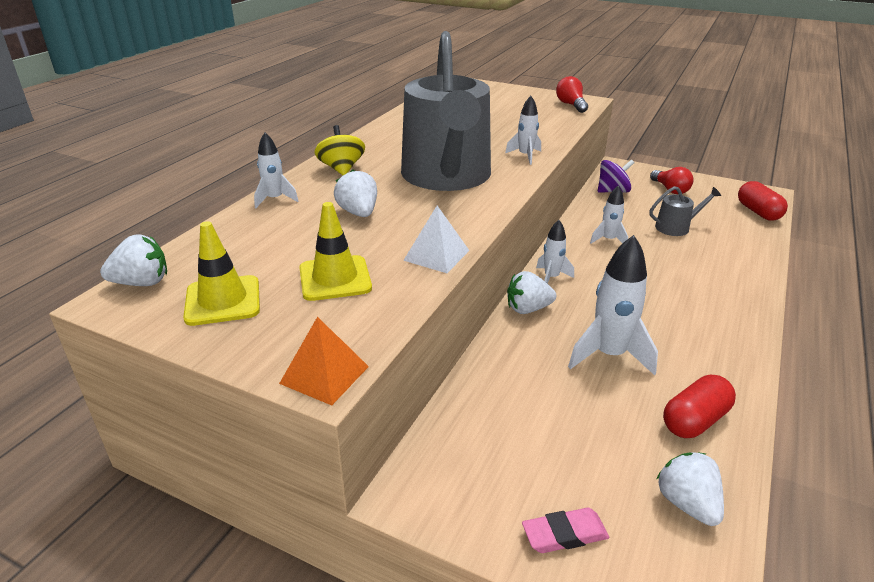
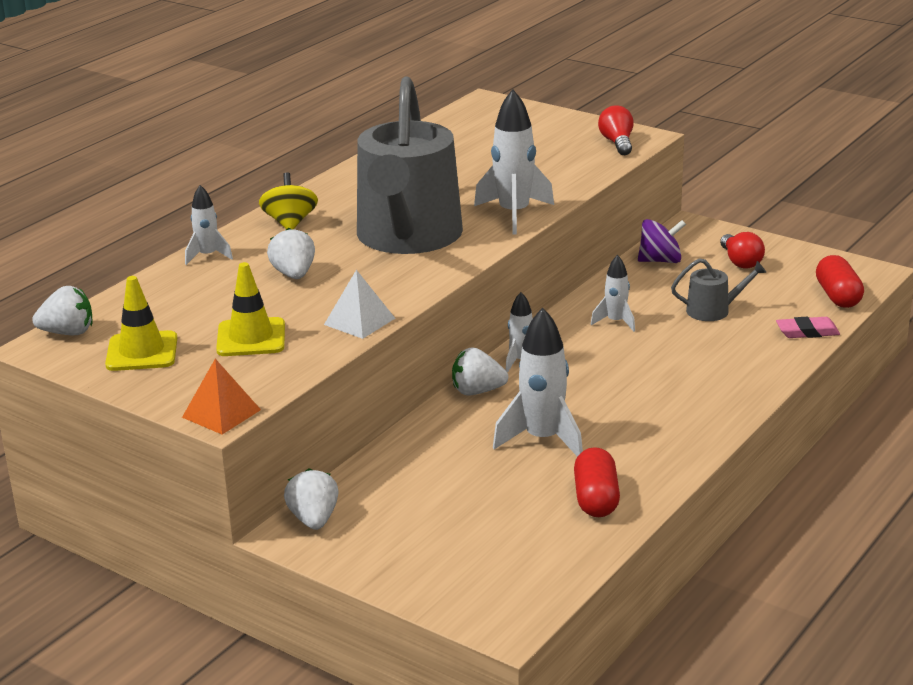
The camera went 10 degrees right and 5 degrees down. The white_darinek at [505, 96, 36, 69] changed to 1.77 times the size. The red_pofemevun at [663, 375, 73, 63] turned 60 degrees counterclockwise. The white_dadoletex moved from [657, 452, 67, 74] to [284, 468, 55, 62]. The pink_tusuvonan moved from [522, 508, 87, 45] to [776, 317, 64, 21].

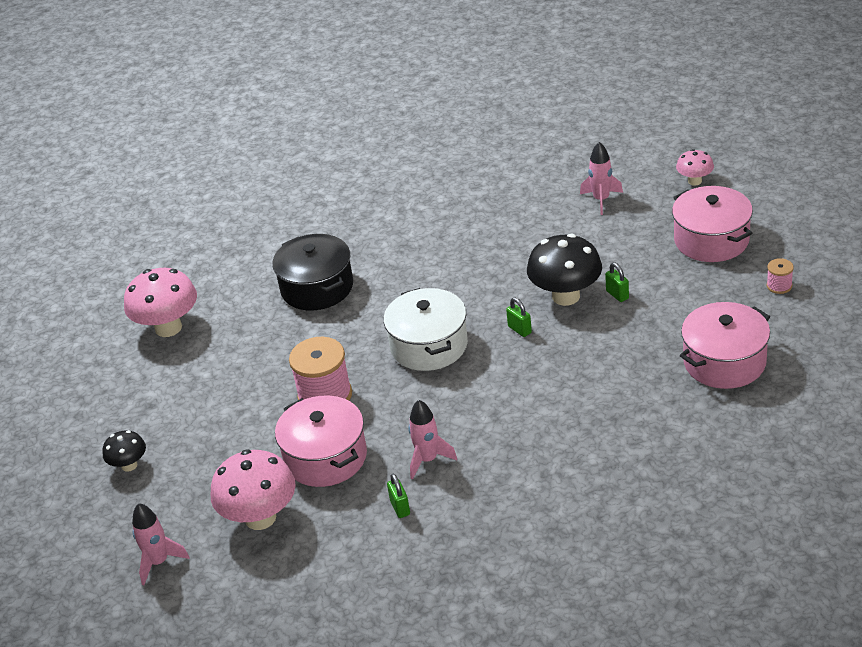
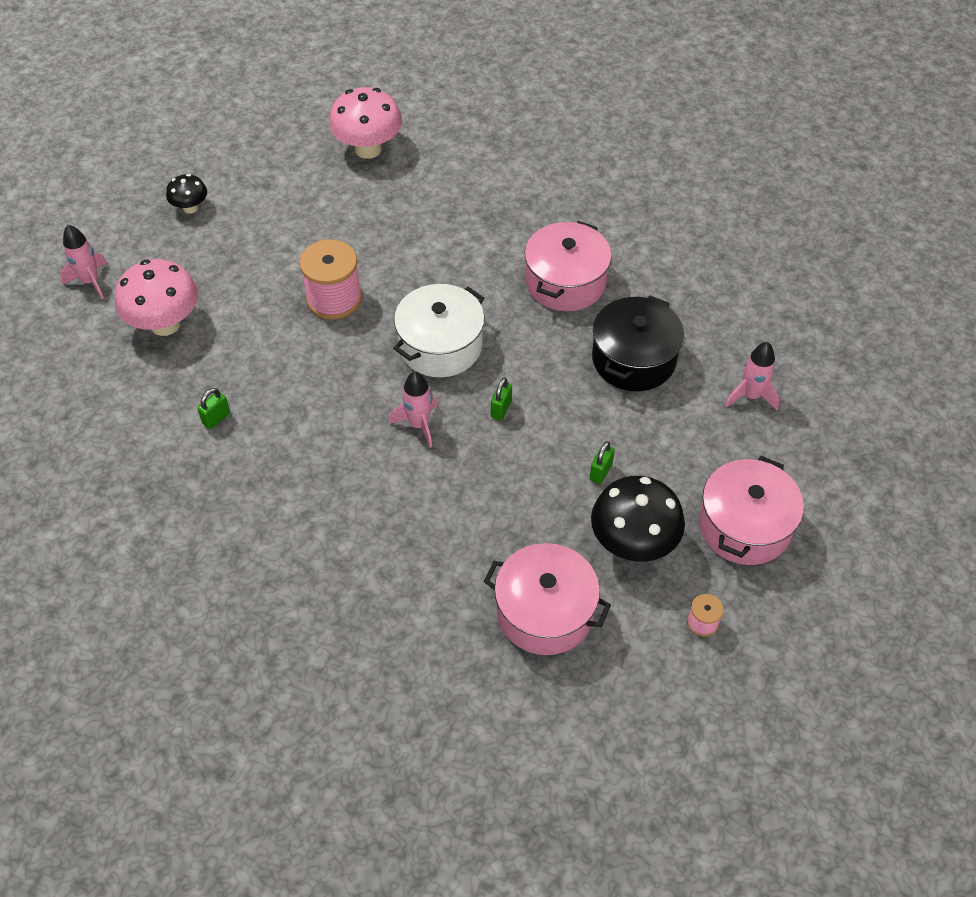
The camera went 55 degrees right and 15 degrees up. The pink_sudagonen at [676, 149, 38, 37] disappeared. The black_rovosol moved from [273, 234, 80, 76] to [592, 295, 92, 96]. The black_sudagonen moved from [527, 234, 75, 72] to [591, 476, 94, 86]. The pink_rovosol moved from [275, 395, 92, 92] to [525, 221, 87, 90]. The pink_darinek moved from [408, 400, 49, 79] to [389, 371, 49, 77].

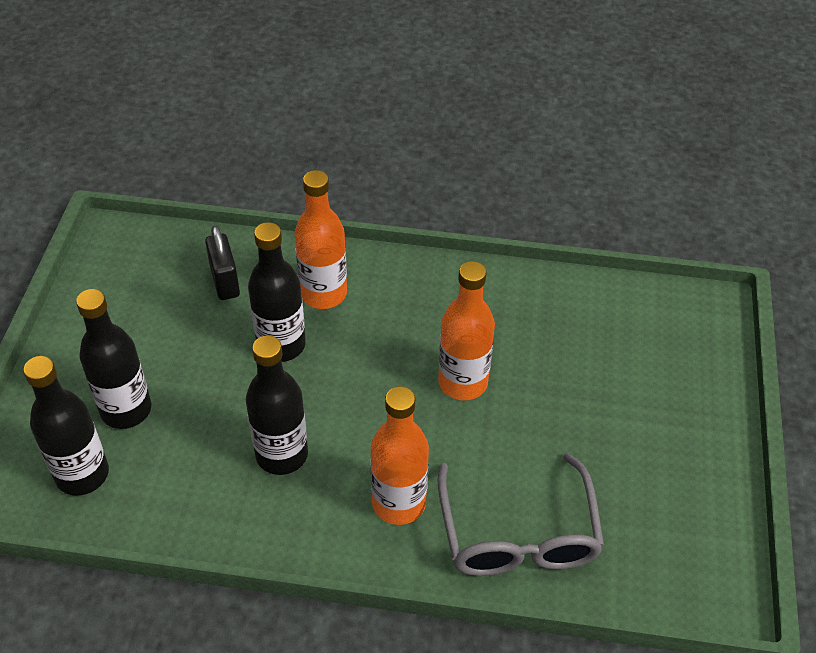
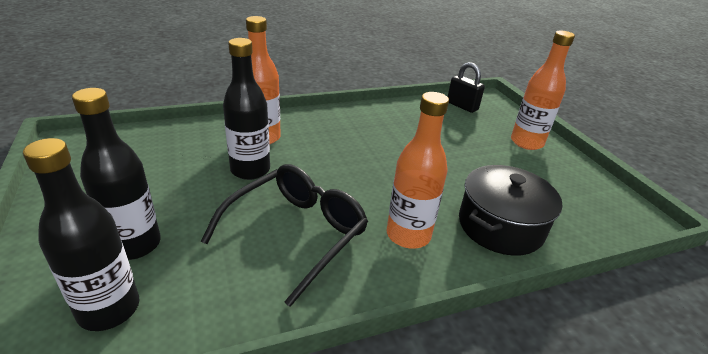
The camera went 30 degrees left and 15 degrees down. The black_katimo moved from [205, 226, 35, 74] to [448, 62, 37, 51]. The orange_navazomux moved from [438, 261, 57, 139] to [511, 31, 64, 119]. The black_navazomux at [246, 335, 62, 140] was replaced by the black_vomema at [201, 164, 167, 143]. The grey_vomema at [438, 453, 166, 123] was replaced by the black_rovosol at [459, 165, 104, 91].

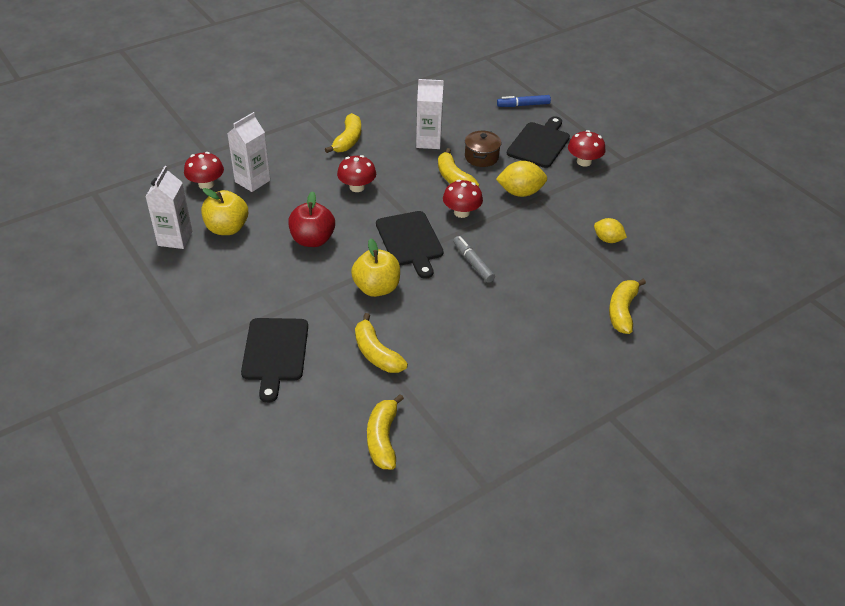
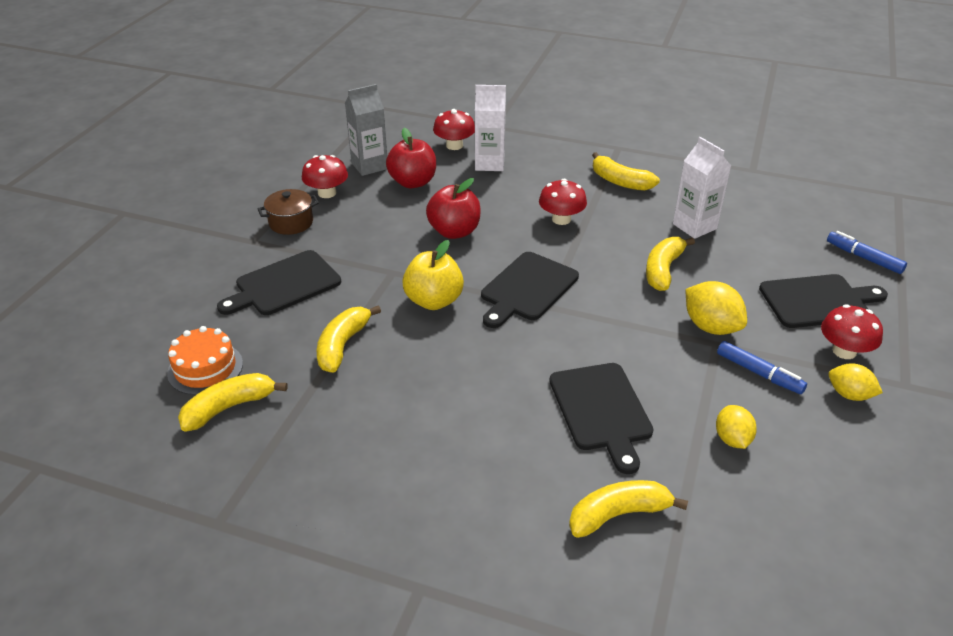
The camera went 55 degrees right and 5 degrees down. The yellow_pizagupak at [325, 113, 36, 40] turned 60 degrees clockwise. The brown_rovosol moved from [465, 130, 36, 37] to [258, 189, 61, 46]. The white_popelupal at [145, 166, 47, 83] became the grey_popelupal at [345, 84, 42, 92]. The red_sudagonen moved from [443, 180, 40, 38] to [302, 155, 46, 43]. The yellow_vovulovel at [201, 188, 47, 47] became the red_vovulovel at [386, 128, 50, 60]. The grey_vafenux at [453, 236, 42, 47] disappeared. The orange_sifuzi at [167, 326, 76, 69] appeared. The blue_vafenux at [717, 341, 90, 53] appeared. The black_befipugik at [549, 363, 105, 111] appeared. The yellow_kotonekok at [829, 363, 54, 38] appeared.

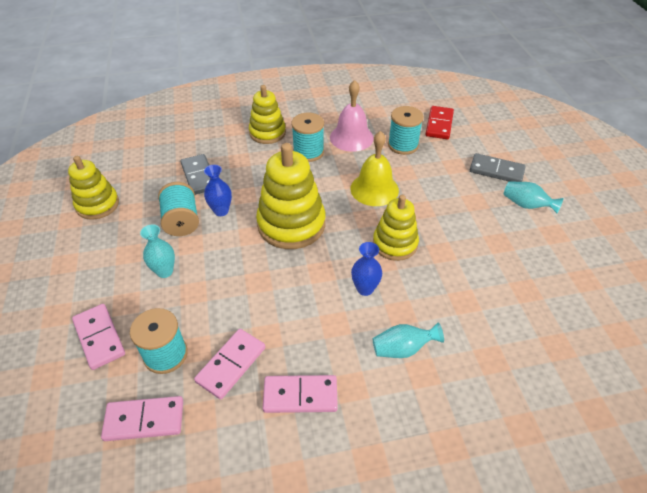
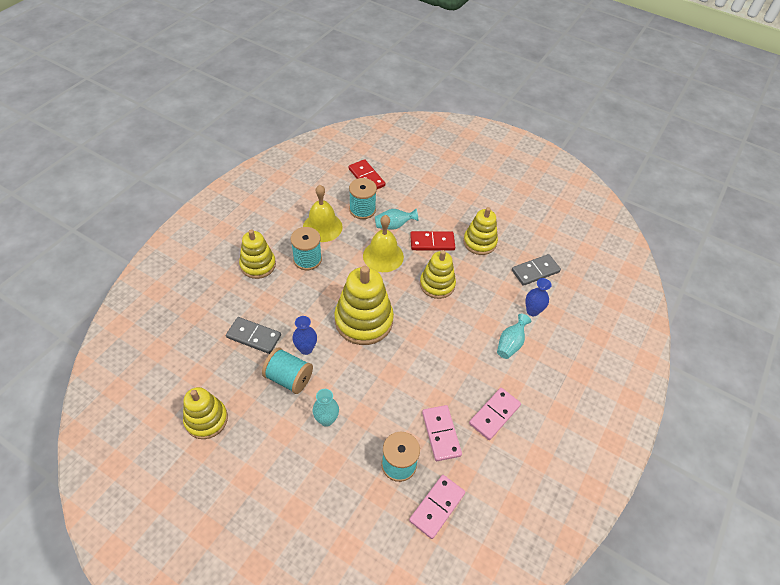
The camera went 50 degrees left and 5 degrees up. The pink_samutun at [330, 80, 44, 72] became the yellow_samutun at [303, 185, 40, 57]. The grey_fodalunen moved from [470, 153, 56, 29] to [512, 254, 49, 32]. The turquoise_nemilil moved from [504, 181, 60, 32] to [375, 209, 43, 21]. The blue_nemilil moved from [351, 242, 31, 54] to [525, 278, 26, 38]. The pink_fodalunen at [72, 304, 53, 66] disappeared. The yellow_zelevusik at [463, 207, 35, 48] appeared. The red_fodalunen at [410, 231, 45, 20] appeared.

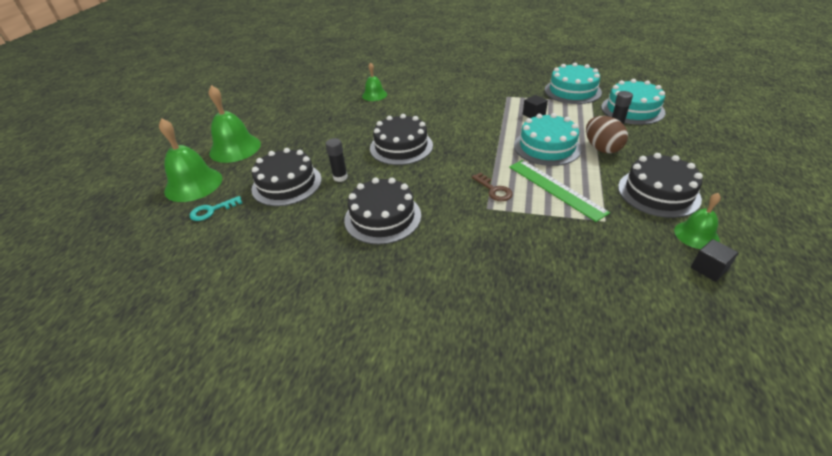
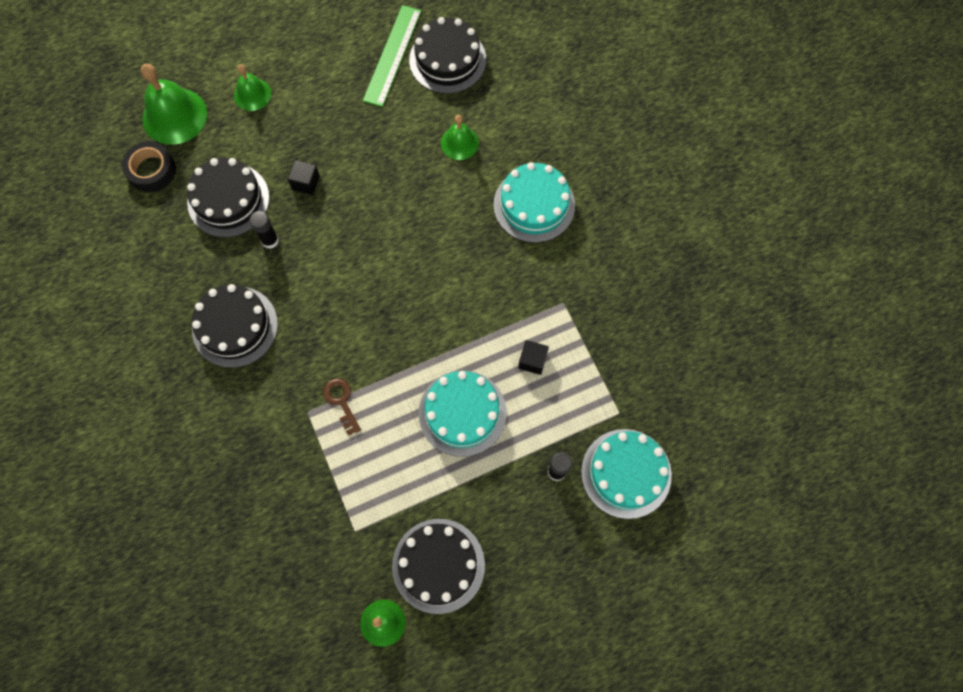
The camera went 50 degrees right and 30 degrees up. The turquoise_sifuzi moved from [545, 63, 57, 41] to [493, 162, 82, 81]. The green_samutun at [208, 85, 53, 78] changed to 0.58 times the size. The black_sifuzi moved from [370, 114, 63, 51] to [409, 17, 77, 77]. The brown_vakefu at [586, 116, 42, 38] disappeared. The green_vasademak moved from [509, 160, 101, 62] to [363, 5, 58, 102]. The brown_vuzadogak at [472, 173, 41, 28] turned 135 degrees clockwise. The turquoise_vuzadogak at [190, 196, 52, 25] was replaced by the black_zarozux at [122, 141, 54, 51]. The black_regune moved from [691, 239, 48, 43] to [288, 160, 32, 35].

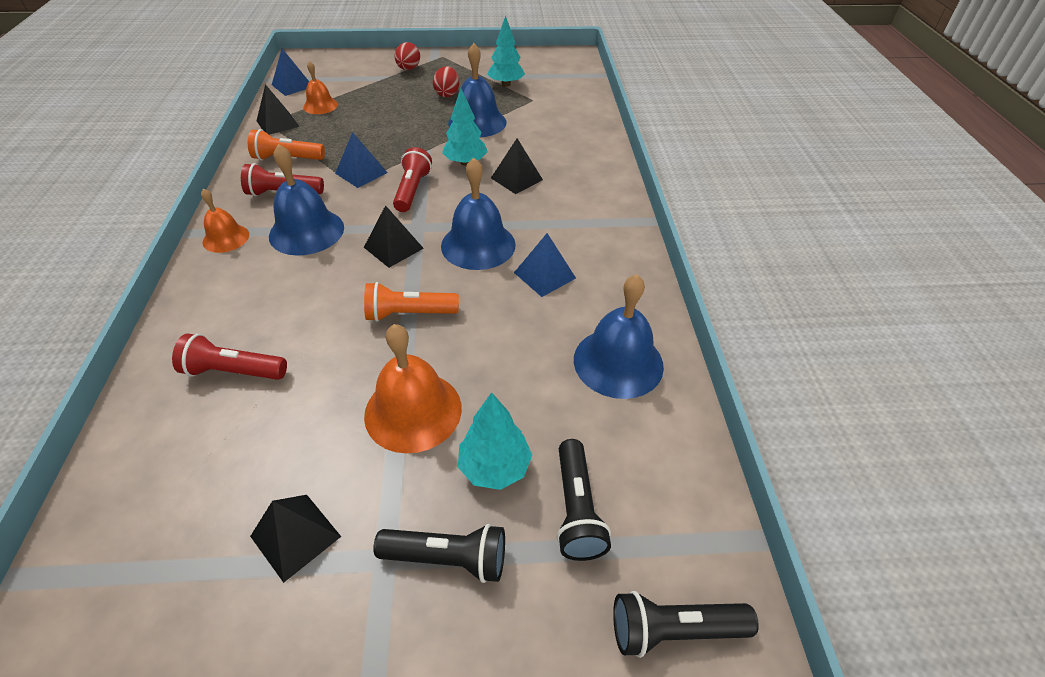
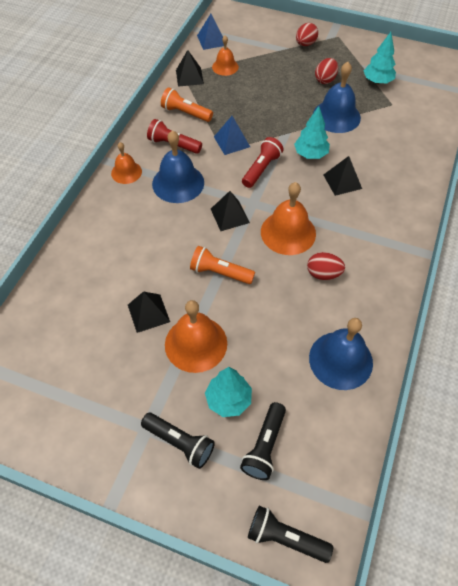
The camera went 25 degrees right and 10 degrees up. The blue_samutun at [441, 157, 75, 113] became the orange_samutun at [261, 182, 55, 73]. The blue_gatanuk at [514, 233, 62, 64] was replaced by the red_vakefu at [307, 252, 38, 28]. The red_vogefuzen at [172, 334, 115, 46] disappeared. The black_gatanuk moved from [250, 495, 91, 88] to [128, 291, 42, 42].

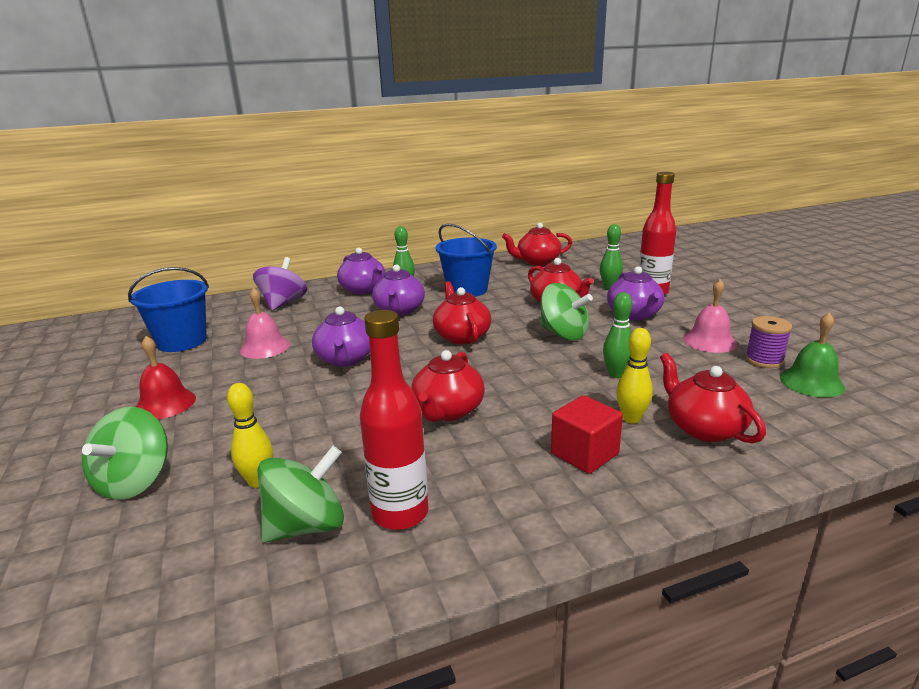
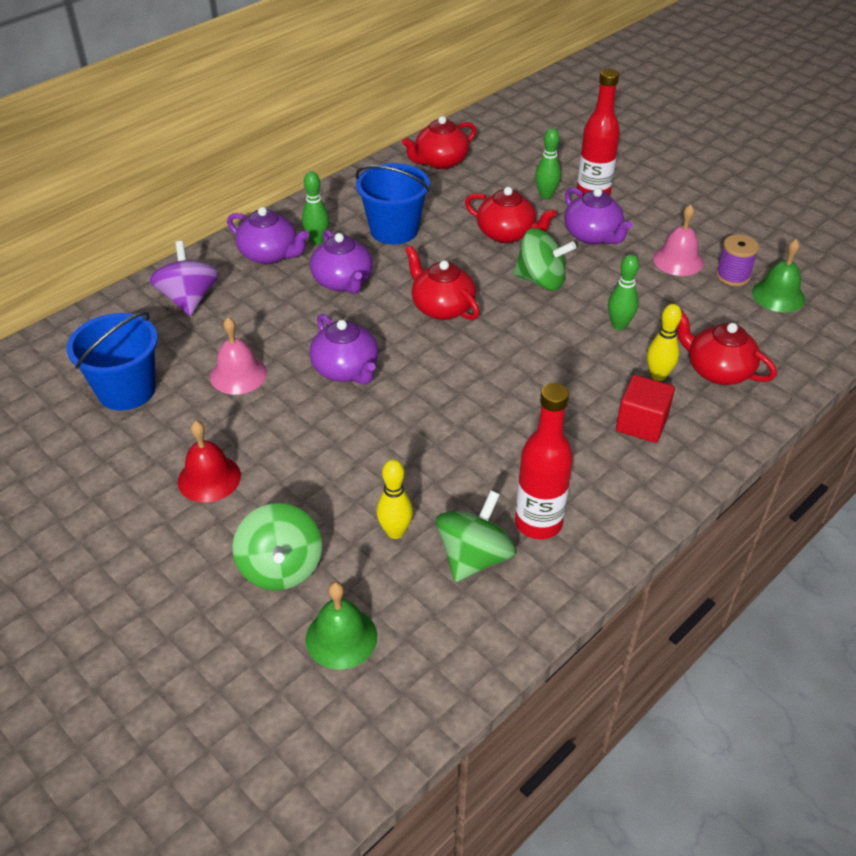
The camera went 25 degrees left and 20 degrees up. The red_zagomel at [411, 350, 74, 72] disappeared. The green_samutun at [306, 582, 71, 88] appeared.

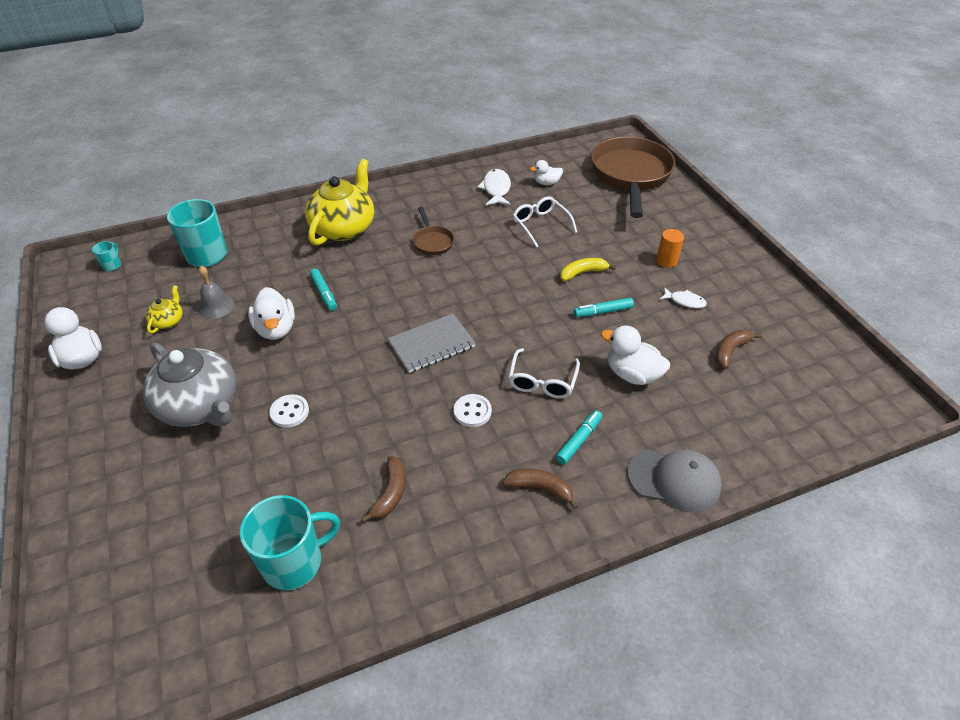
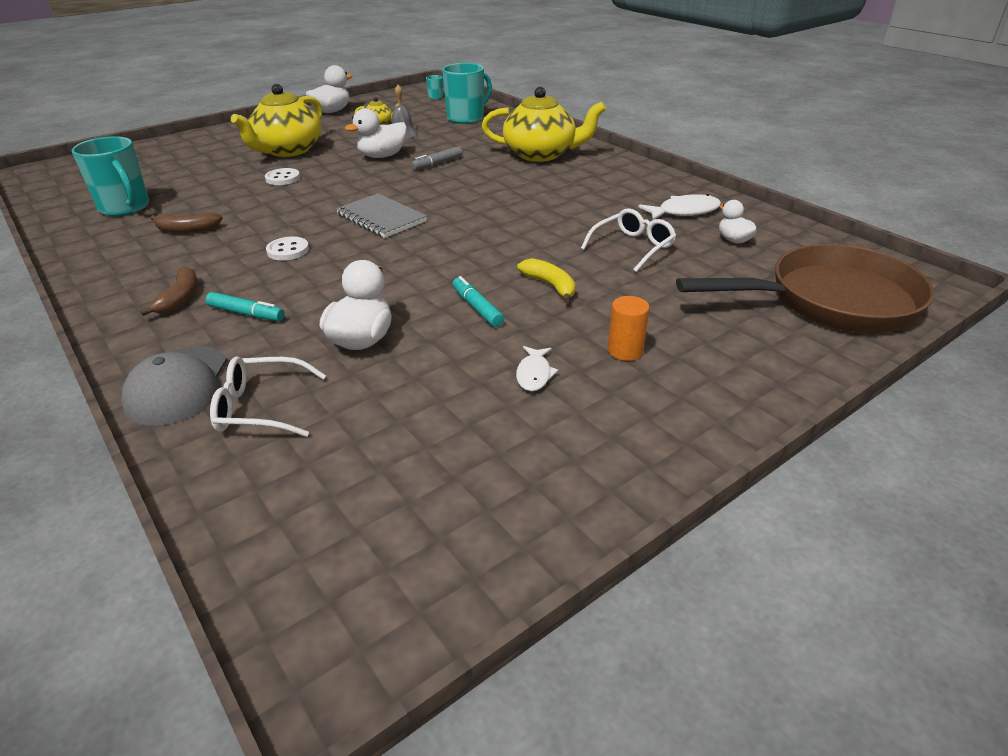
The camera went 75 degrees right and 10 degrees down. The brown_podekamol at [413, 206, 41, 49] disappeared. The turquoise_vafenux at [310, 269, 27, 42] became the grey_vafenux at [411, 146, 52, 24]. The brown_pizagupak at [715, 330, 47, 39] disappeared. The grey_zagomel at [143, 343, 93, 84] became the yellow_zagomel at [231, 84, 91, 73]. The white_vomema moved from [508, 348, 72, 51] to [210, 356, 116, 81].

